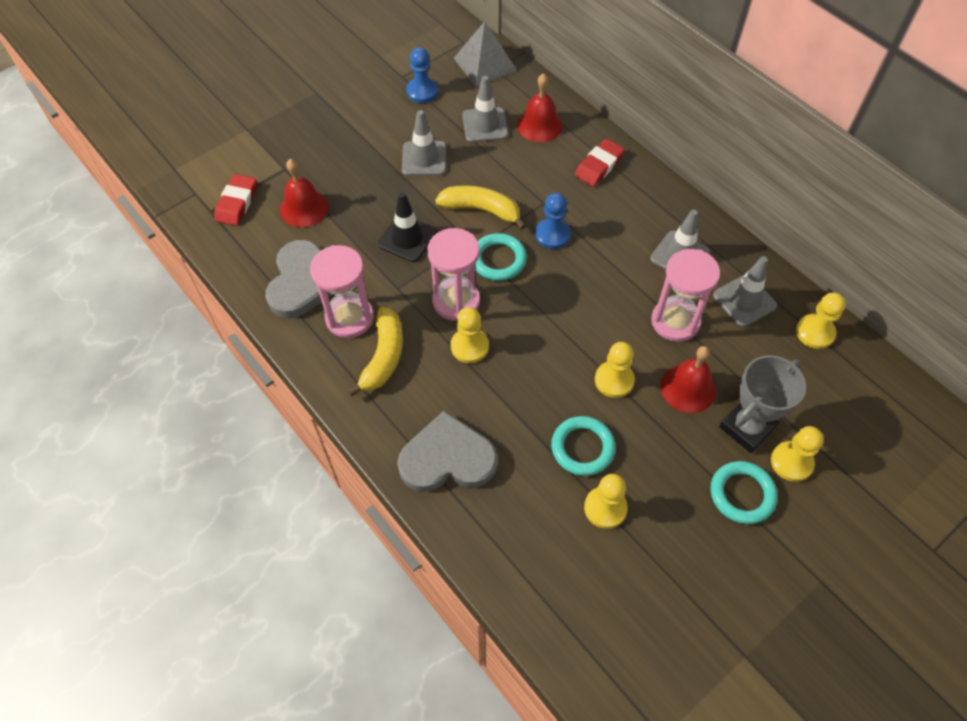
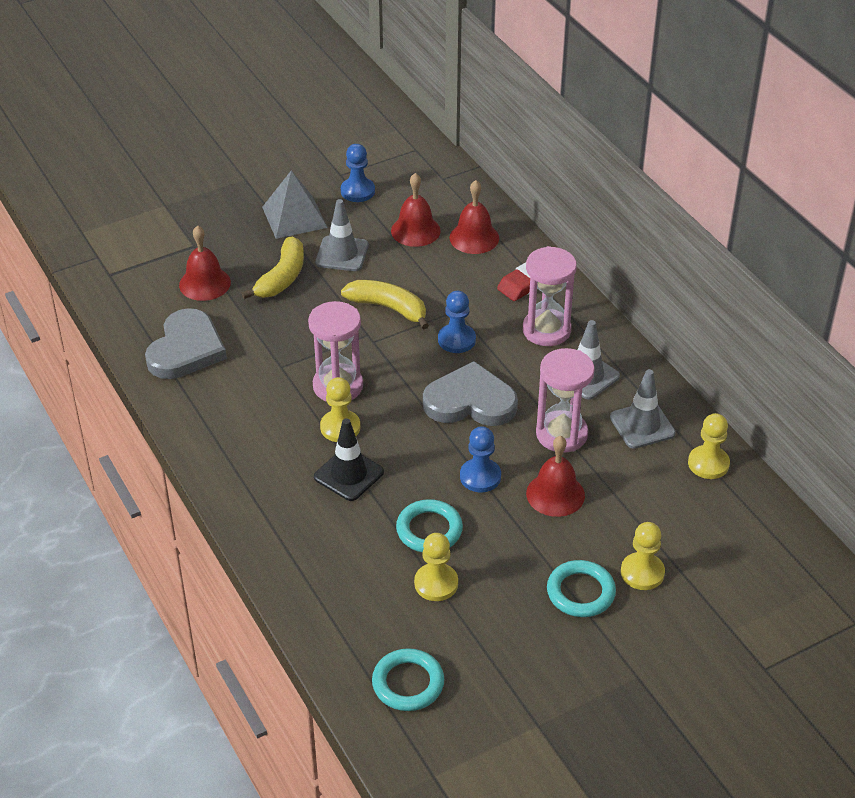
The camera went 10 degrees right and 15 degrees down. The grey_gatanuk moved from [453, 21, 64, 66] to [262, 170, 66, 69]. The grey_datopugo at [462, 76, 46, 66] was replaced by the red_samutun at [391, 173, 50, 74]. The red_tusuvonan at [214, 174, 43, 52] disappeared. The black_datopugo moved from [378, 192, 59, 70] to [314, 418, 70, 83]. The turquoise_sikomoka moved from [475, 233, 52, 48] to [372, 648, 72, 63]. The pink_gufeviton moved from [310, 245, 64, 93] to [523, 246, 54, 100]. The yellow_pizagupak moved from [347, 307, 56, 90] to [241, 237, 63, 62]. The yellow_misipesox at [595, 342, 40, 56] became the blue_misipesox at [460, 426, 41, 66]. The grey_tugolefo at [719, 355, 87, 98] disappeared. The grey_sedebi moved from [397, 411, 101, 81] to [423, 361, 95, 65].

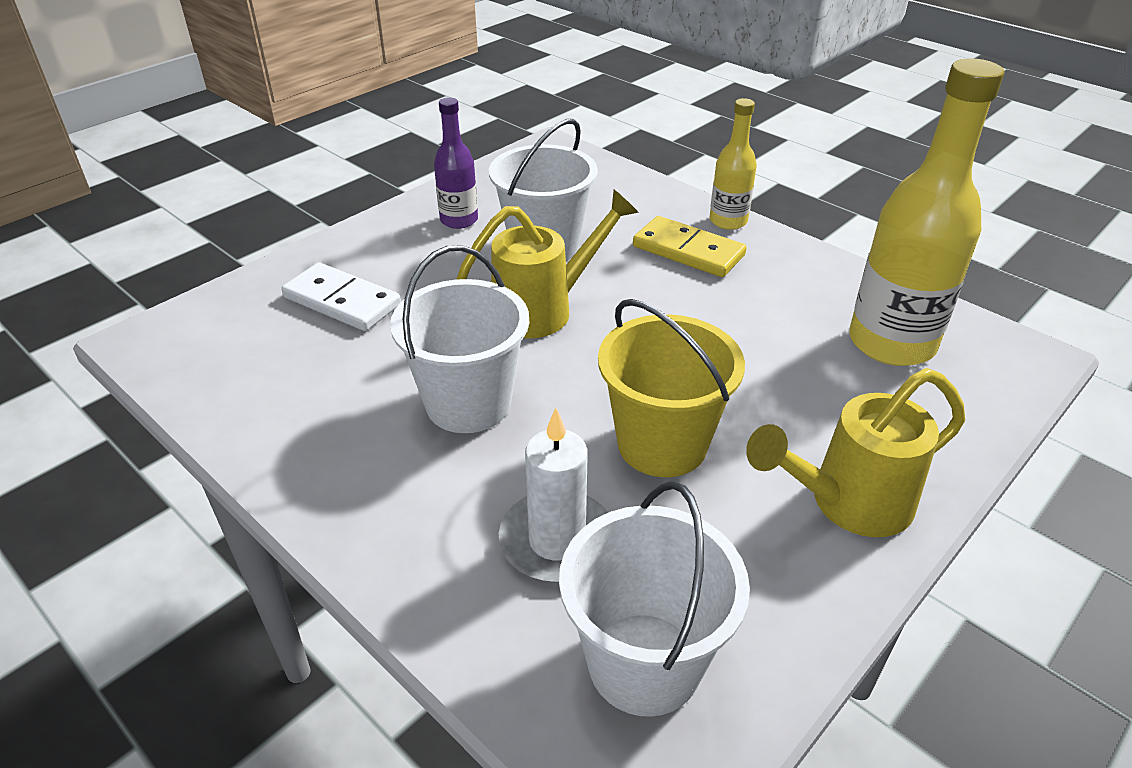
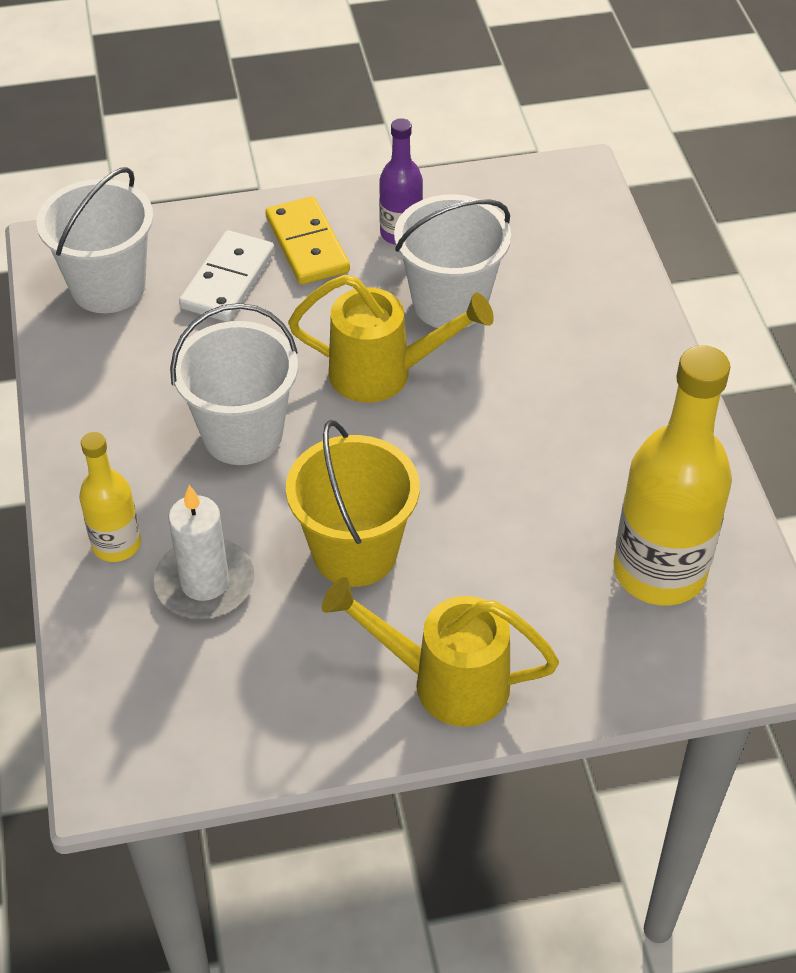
The camera went 35 degrees right and 10 degrees up. The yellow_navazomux moved from [710, 98, 47, 132] to [79, 432, 62, 130]. The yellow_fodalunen moved from [633, 216, 114, 61] to [265, 196, 85, 89]. The white_fodalunen at [281, 262, 120, 69] turned 45 degrees clockwise. The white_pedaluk moved from [559, 481, 191, 236] to [36, 167, 117, 146].

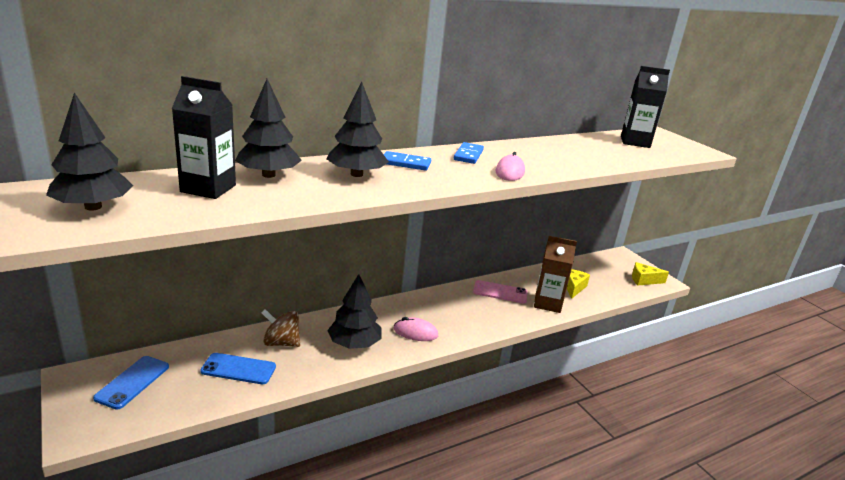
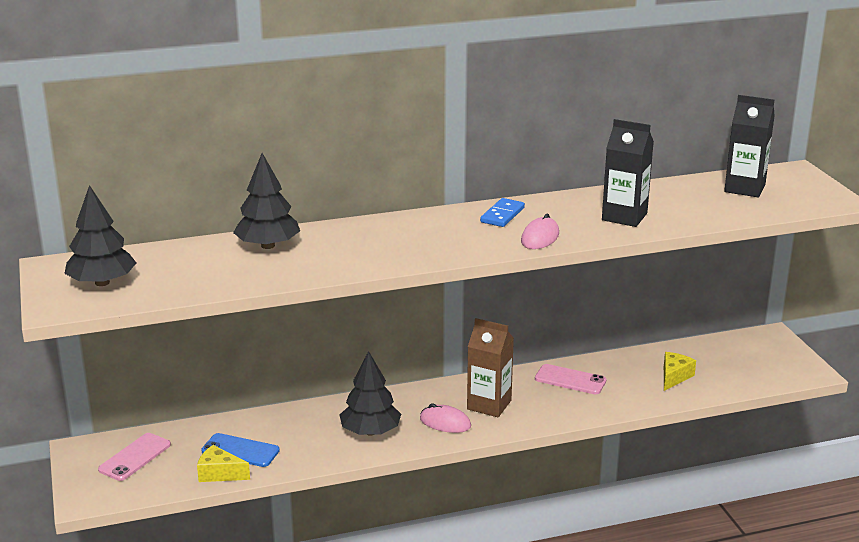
The camera went 15 degrees right and 0 degrees up. The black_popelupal moved from [172, 76, 64, 123] to [602, 119, 52, 108]. The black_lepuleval at [327, 82, 62, 95] disappeared. The blue_fodalunen at [384, 151, 47, 20] disappeared. The brown_popelupal moved from [534, 236, 43, 77] to [467, 318, 47, 99]. The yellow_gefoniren moved from [632, 262, 37, 23] to [197, 445, 53, 37]. The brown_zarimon at [262, 309, 38, 38] disappeared. The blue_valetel at [93, 356, 76, 54] became the pink_valetel at [98, 433, 73, 48].

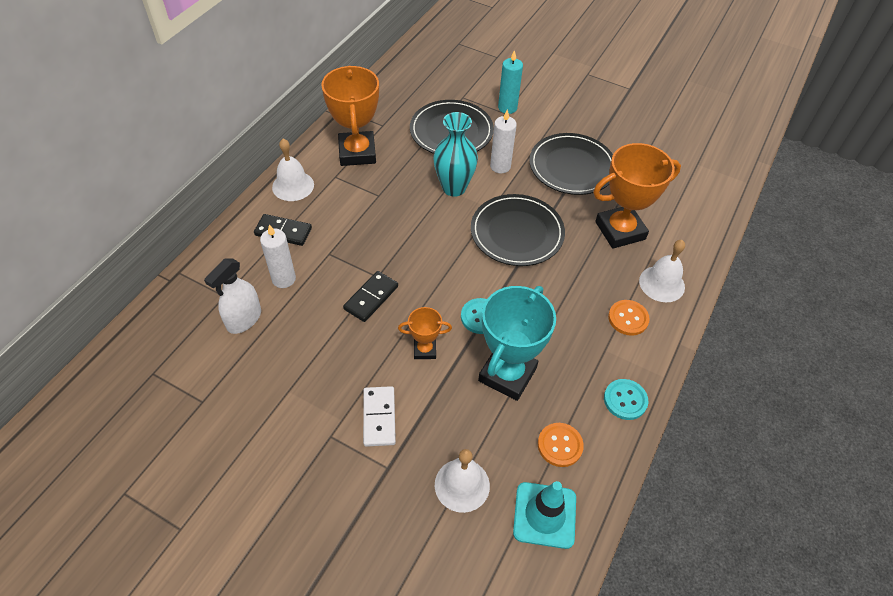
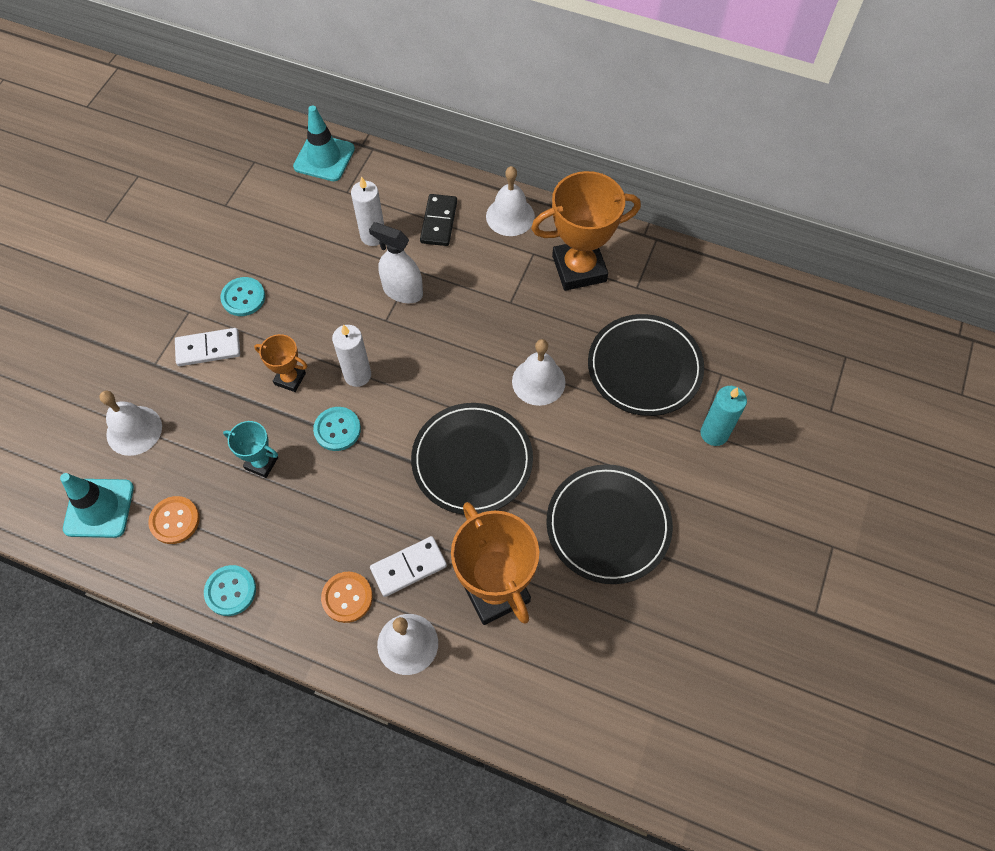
The camera went 85 degrees right and 10 degrees up. The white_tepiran moved from [490, 109, 27, 65] to [332, 324, 39, 63]. The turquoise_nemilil at [433, 112, 45, 85] was replaced by the white_samutun at [512, 339, 54, 67]. The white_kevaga moved from [204, 258, 57, 76] to [369, 222, 54, 81]. The black_fodalunen at [343, 271, 55, 51] disappeared. The turquoise_tugolefo at [478, 286, 78, 115] changed to 0.50 times the size. The orange_tugolefo at [398, 307, 54, 52] turned 60 degrees counterclockwise. The turquoise_datopugo at [293, 105, 62, 76] appeared. The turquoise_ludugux at [220, 277, 45, 39] appeared. The white_fodalunen at [370, 536, 77, 61] appeared.

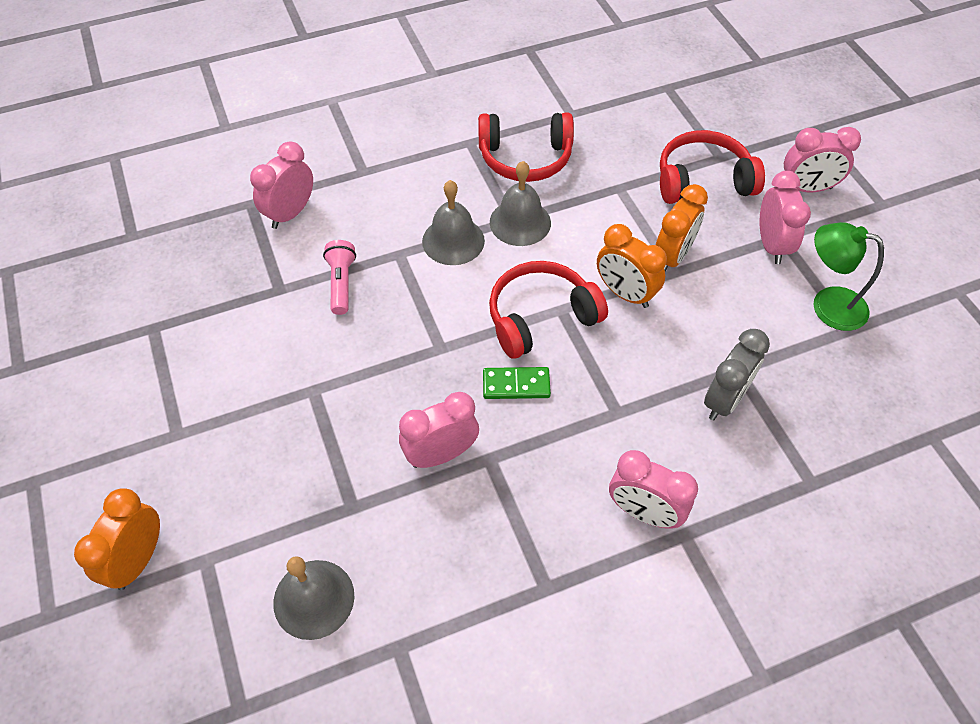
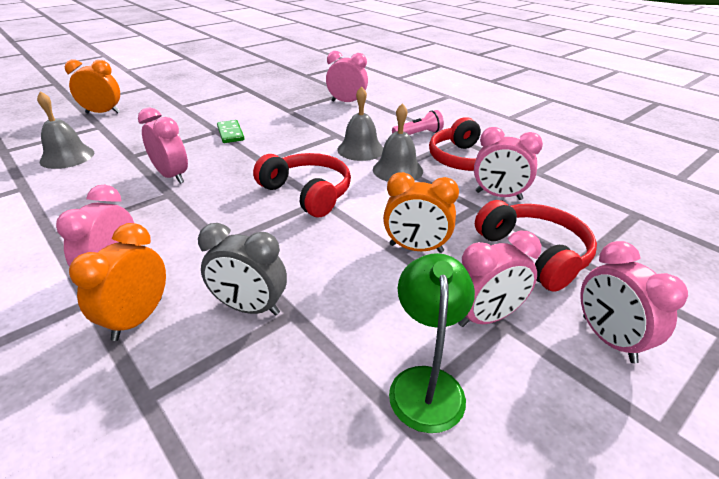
The camera went 70 degrees right and 20 degrees down. The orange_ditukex moved from [597, 224, 70, 84] to [69, 223, 97, 118]. The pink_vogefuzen moved from [323, 240, 33, 75] to [392, 110, 52, 25]. The green_fodalunen moved from [483, 367, 68, 32] to [217, 120, 27, 23]. The pink_ditukex at [474, 127, 69, 73] appeared.

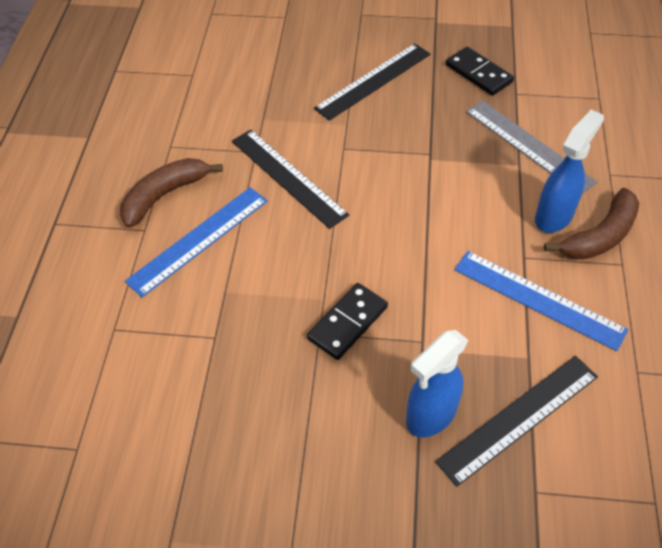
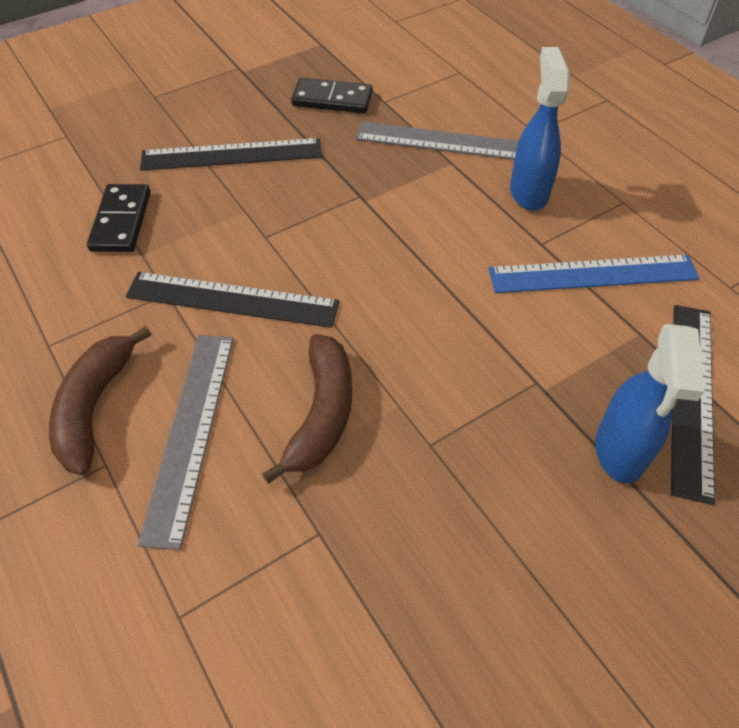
The camera went 40 degrees left and 0 degrees up. The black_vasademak at [314, 43, 117, 78] turned 75 degrees clockwise. The blue_vasademak at [125, 187, 143, 110] became the grey_vasademak at [138, 335, 96, 215]. The brown_pizagupak moved from [544, 188, 95, 72] to [262, 334, 90, 150]. The black_fodalunen moved from [307, 283, 81, 77] to [87, 184, 64, 68].

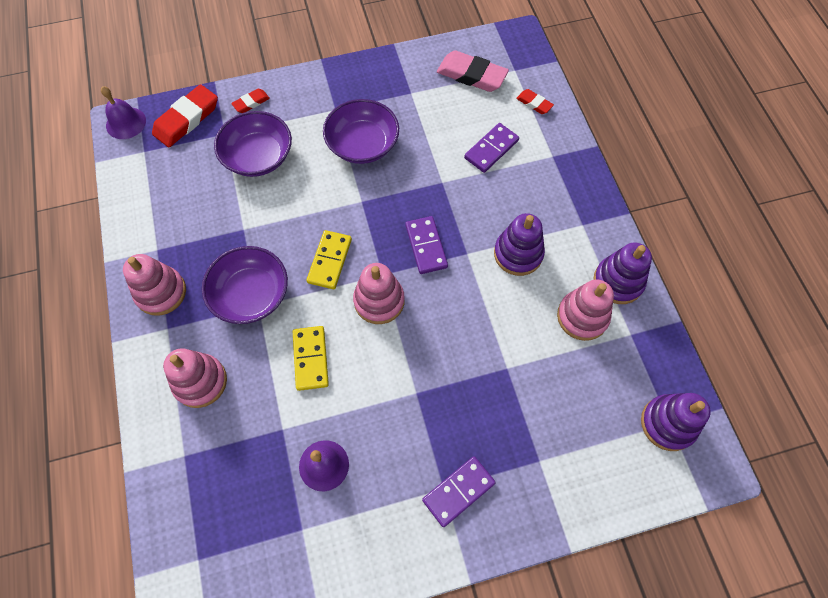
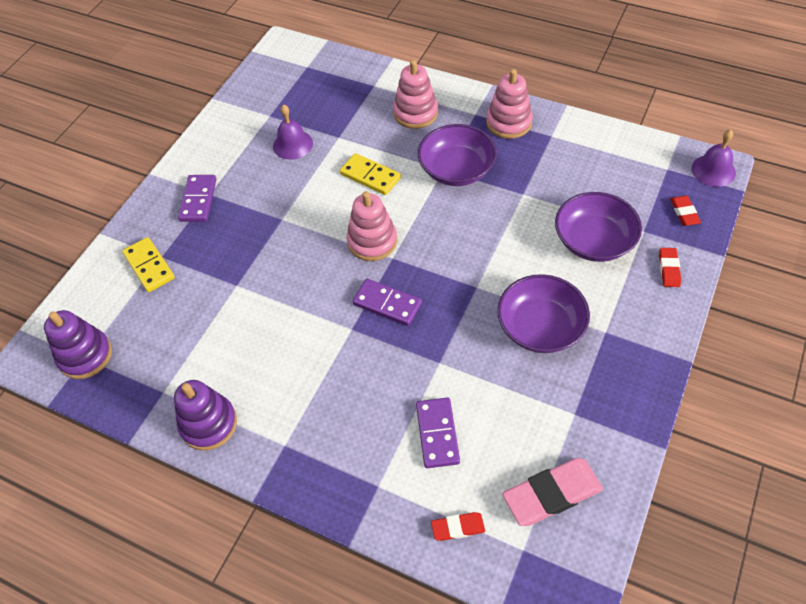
The camera went 135 degrees right and 10 degrees down. The red_tusuvonan at [152, 84, 66, 63] changed to 0.52 times the size. The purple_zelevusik at [494, 213, 51, 63] disappeared. The yellow_fodalunen moved from [306, 230, 46, 59] to [122, 237, 53, 55]. The pink_zelevusik at [557, 279, 57, 62] disappeared.

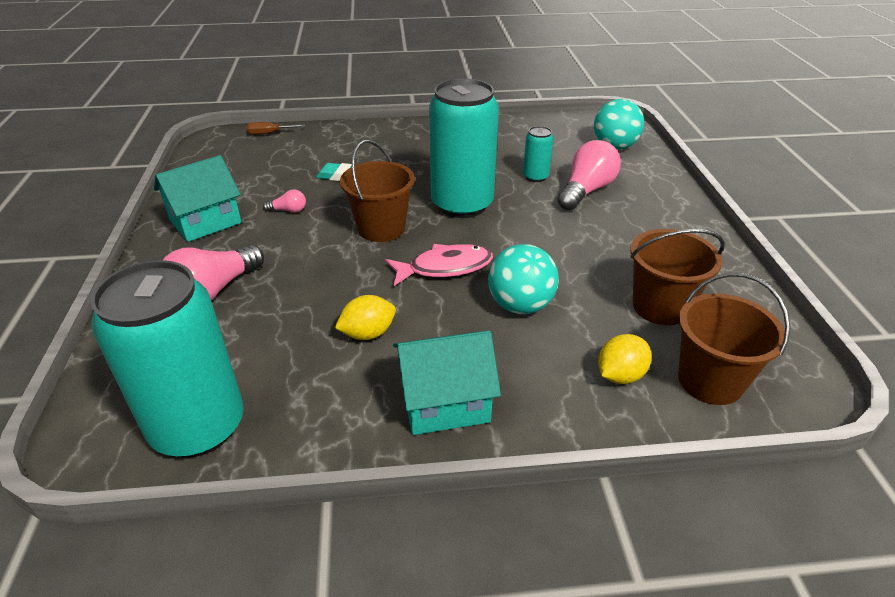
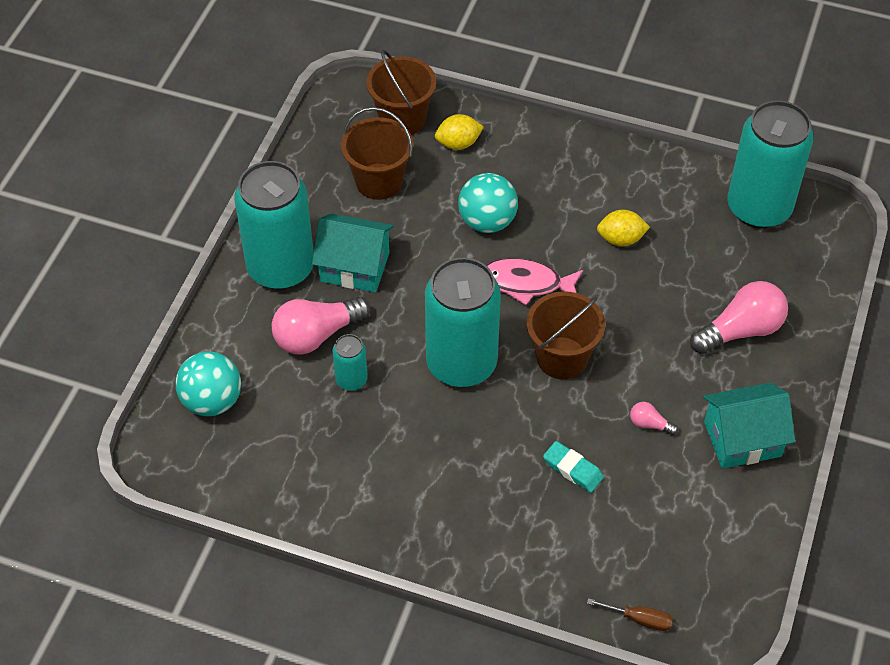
The camera went 155 degrees left and 15 degrees up. The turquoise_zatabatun moved from [393, 331, 108, 104] to [312, 213, 82, 79]. The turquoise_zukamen at [234, 161, 80, 129] appeared.

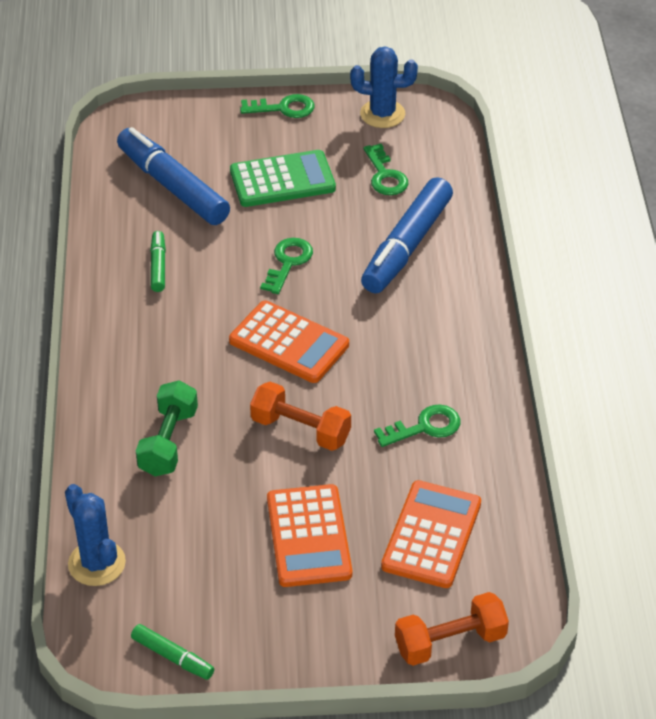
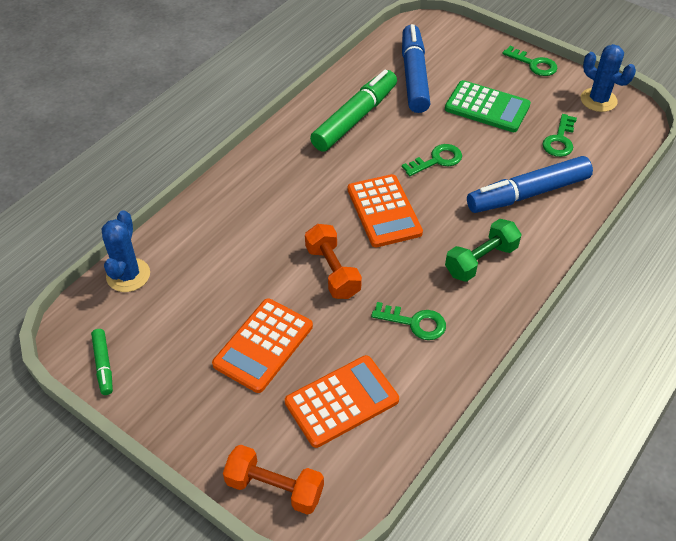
The camera went 40 degrees right and 5 degrees up. The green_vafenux at [150, 231, 16, 61] changed to 2.10 times the size. The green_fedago moved from [136, 380, 62, 96] to [445, 219, 77, 63].

